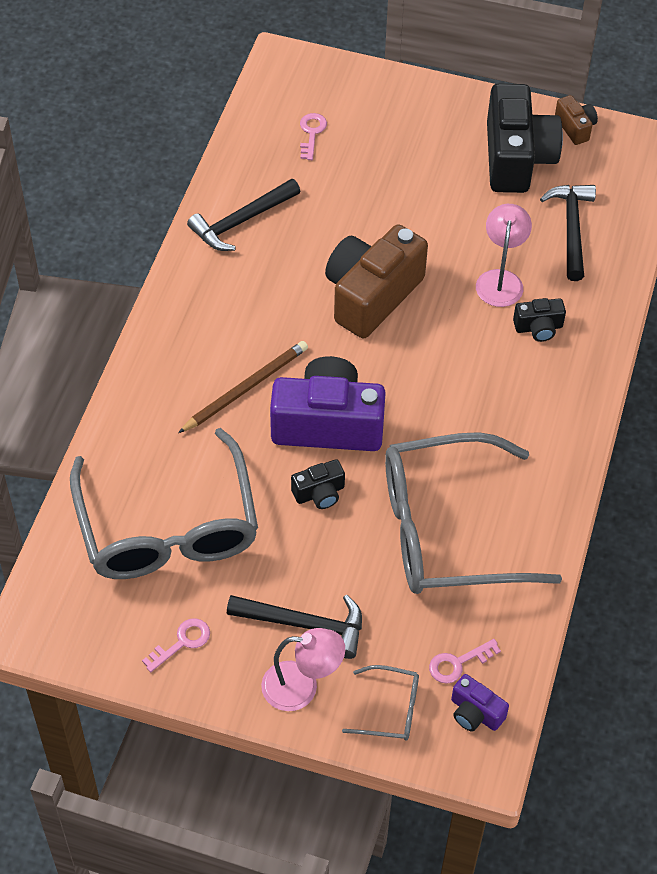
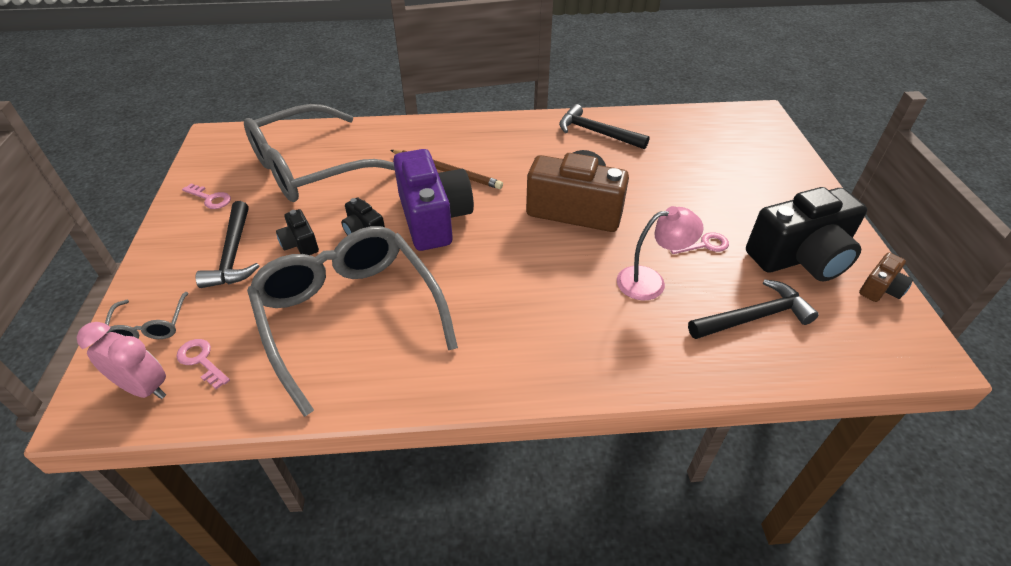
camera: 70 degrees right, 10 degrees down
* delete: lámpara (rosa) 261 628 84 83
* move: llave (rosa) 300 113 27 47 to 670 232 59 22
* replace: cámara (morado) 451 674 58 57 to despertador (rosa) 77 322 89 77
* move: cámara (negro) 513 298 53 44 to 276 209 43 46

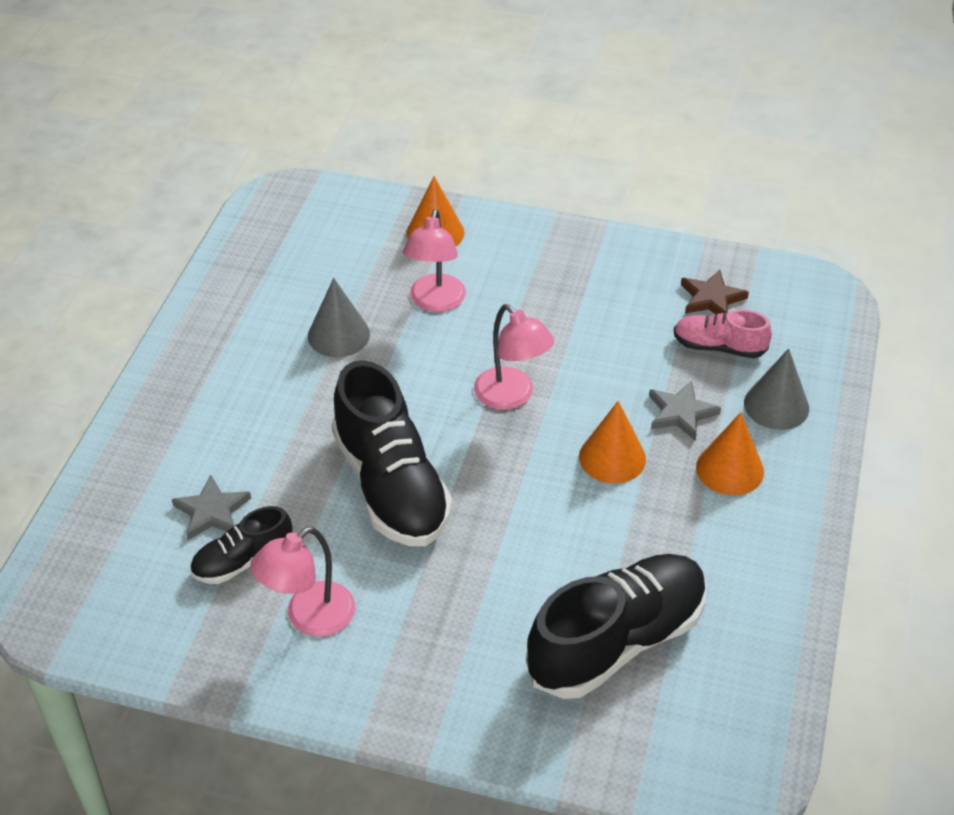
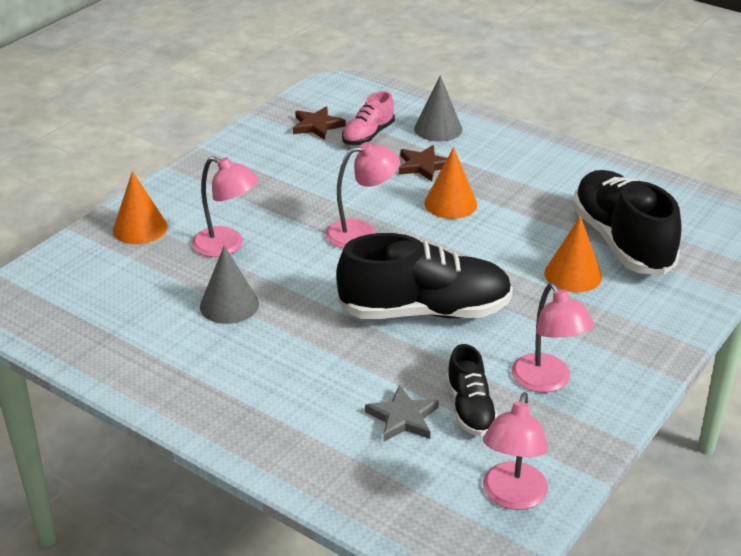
camera: 70 degrees left, 10 degrees down
* recolor: estrella (gris) 649 381 72 60 to estrella (marrón) 399 145 48 36
* move: cono (naranja) 696 412 68 83 to 544 216 58 76
* insert: lámpara (rosa) 483 392 65 118

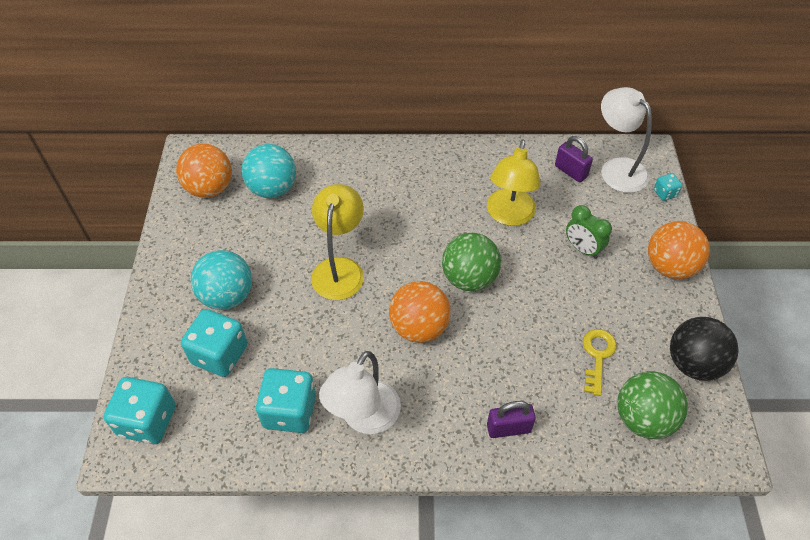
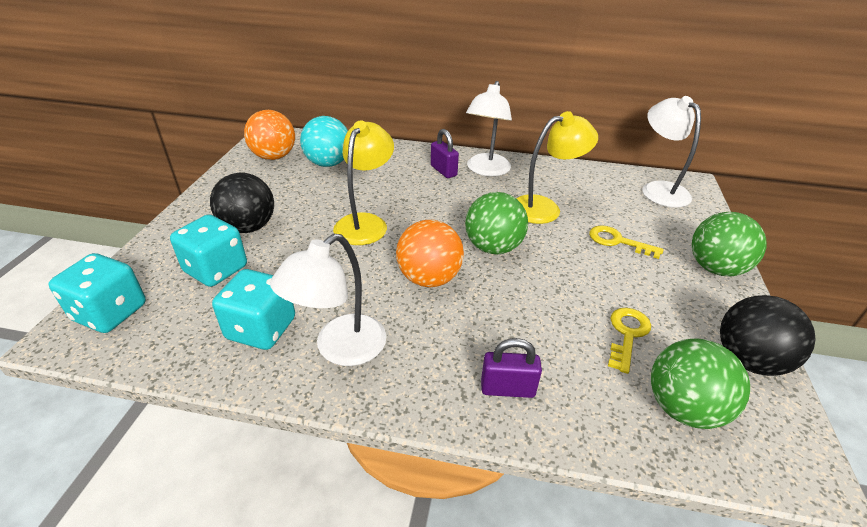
camera: 10 degrees right, 15 degrees down
* recolor: pelota (turquesa) 190 250 62 60 to pelota (negro) 210 173 64 60
* rotate: lámpara (amarillo) 487 140 54 86 = 516 111 82 113 135 degrees counterclockwise
* move: candado (morado) 555 136 38 46 to 431 129 28 49
* replace: despertador (verde) 566 205 46 54 to llave (amarillo) 589 225 75 34
* recolor: pelota (naranja) 648 221 62 58 to pelota (verde) 692 212 75 64
* delete: dado (turquesa) 654 173 28 28
* insert: lámpara (blanco) 466 81 46 95

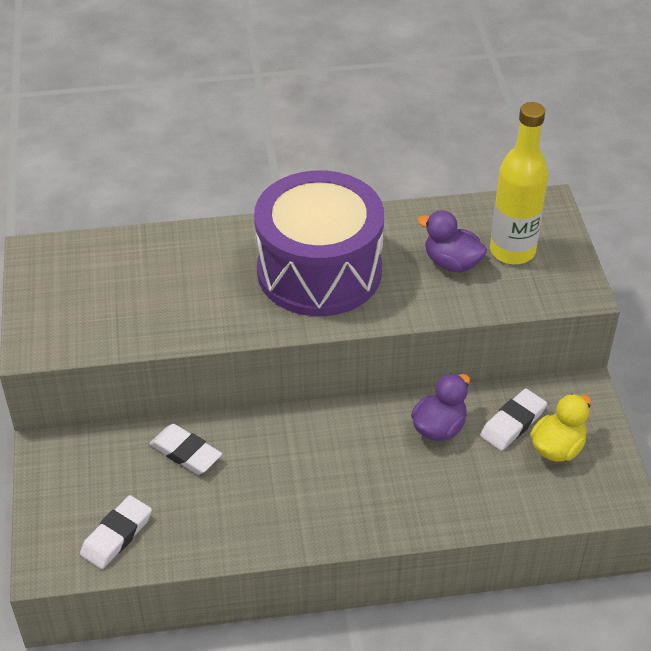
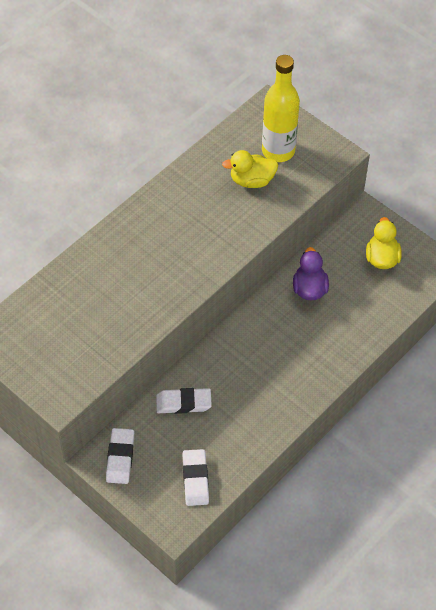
camera: 40 degrees left, 10 degrees up
* delete: tambor (morado) 254 170 130 146
* recolor: pato (morado) 417 210 70 62 to pato (amarillo) 222 150 56 38
* move: goma de borrar (blanco) 480 389 67 62 to 106 428 28 56

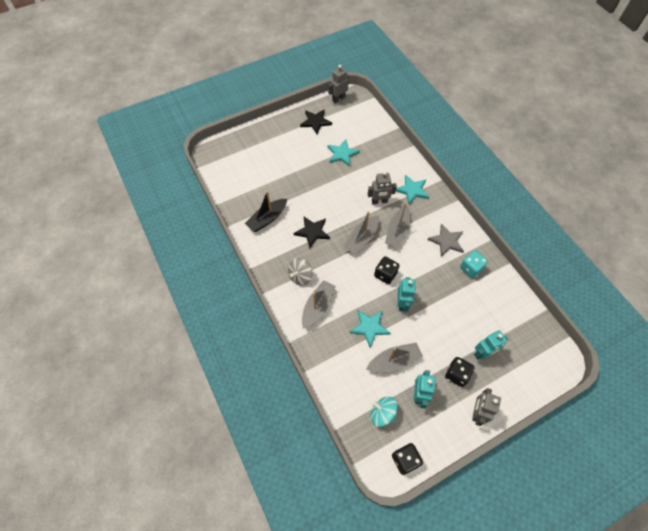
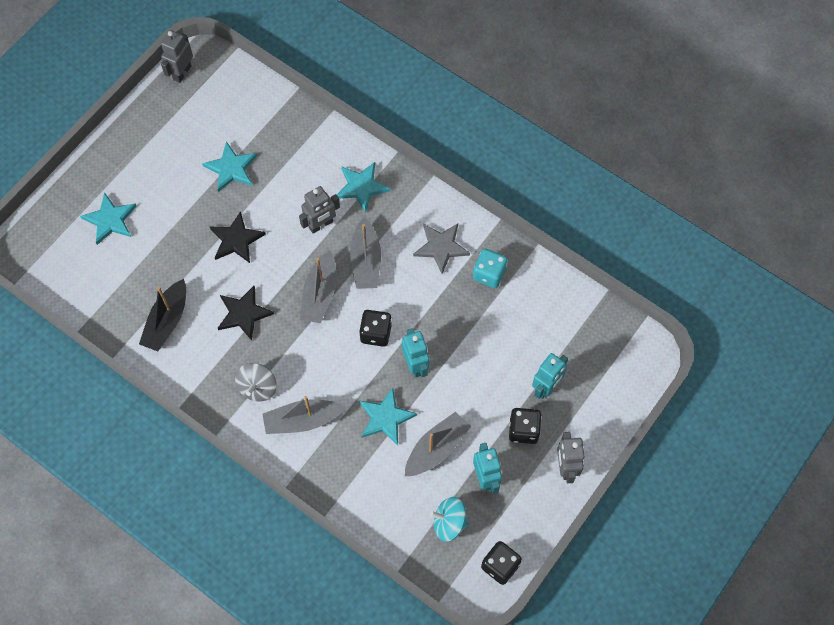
camera: 25 degrees left, 5 degrees up
* move: estrella (negro) 300 109 32 25 to 210 211 56 52
* rotate: barco (gris) 302 280 34 49 = 262 396 84 38 105 degrees counterclockwise
* insert: estrella (turquesa) 80 192 56 53

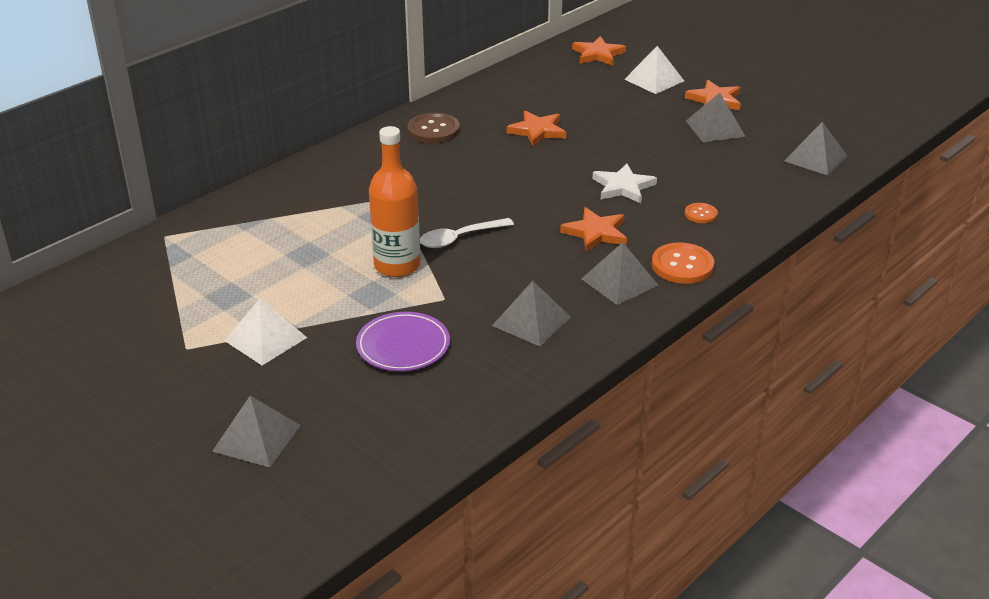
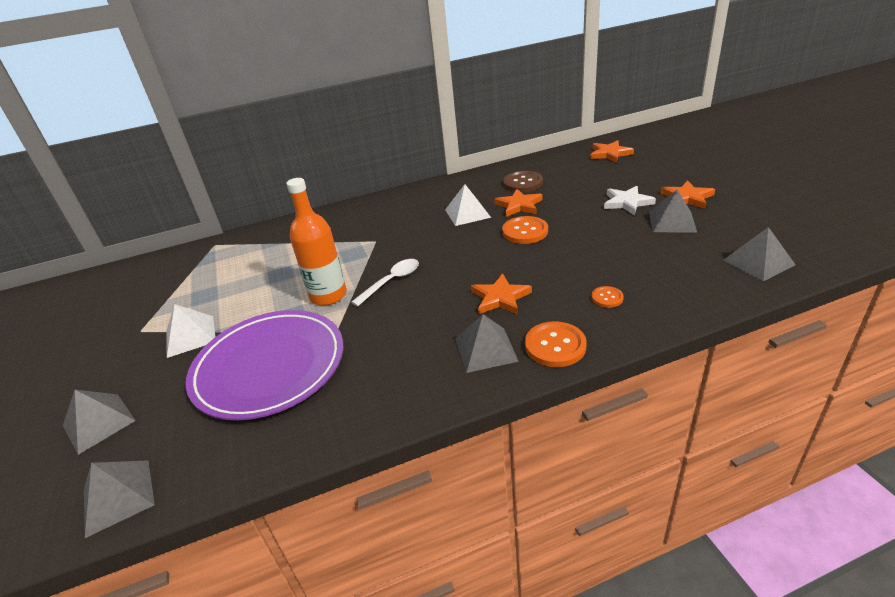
camera: 30 degrees right, 0 degrees up
* resize: plato (morado) 356 312 94 59 = 186 310 158 110 x1.89
* move: botón (marrón) 408 113 52 30 to 503 171 40 21
* rotate: cuchara (blanco) 420 218 94 30 = 351 259 68 48 135 degrees clockwise
* move: pirámide (gris) 492 281 79 65 to 84 460 71 78
* move: estrella (blanco) 592 163 65 40 to 604 186 52 29
* move: pirámide (blanco) 624 46 60 48 to 445 184 46 42
* insert: botón (naranja) 502 216 46 28

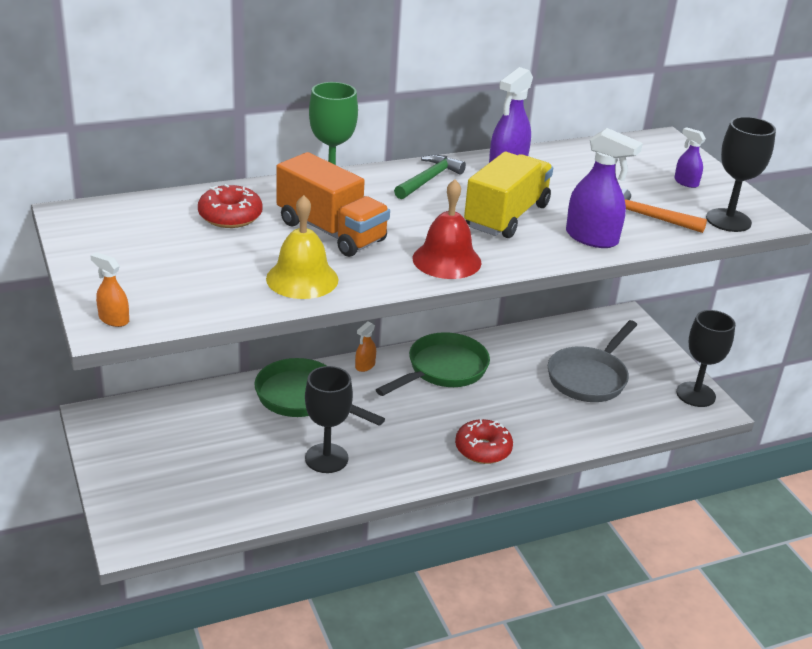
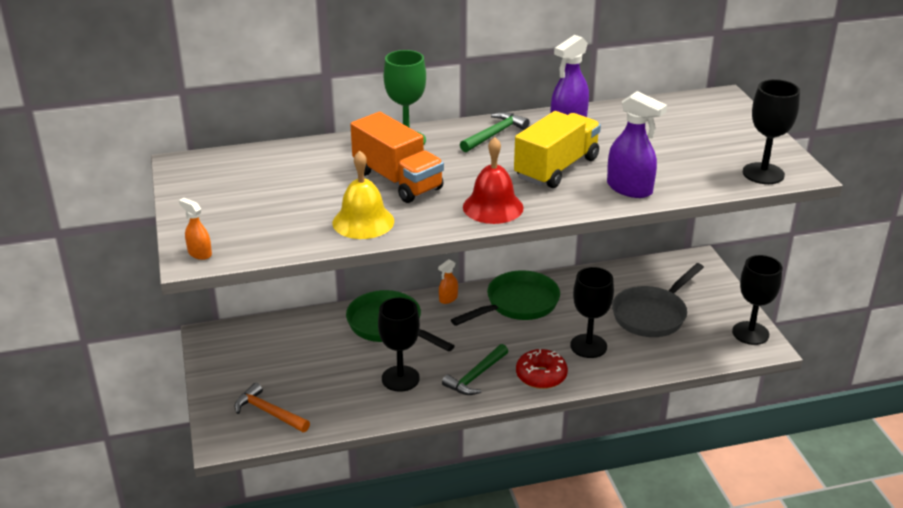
camera: 10 degrees right, 0 degrees up
* delete: rosquilla (rojo) 198 184 64 44
* move: martillo (naranja) 621 189 86 44 to 235 383 75 49
* delete: pulverizador (morado) 674 127 32 61
* insert: martillo (verde) 442 344 66 51
* insert: copa (negro) 570 267 44 91

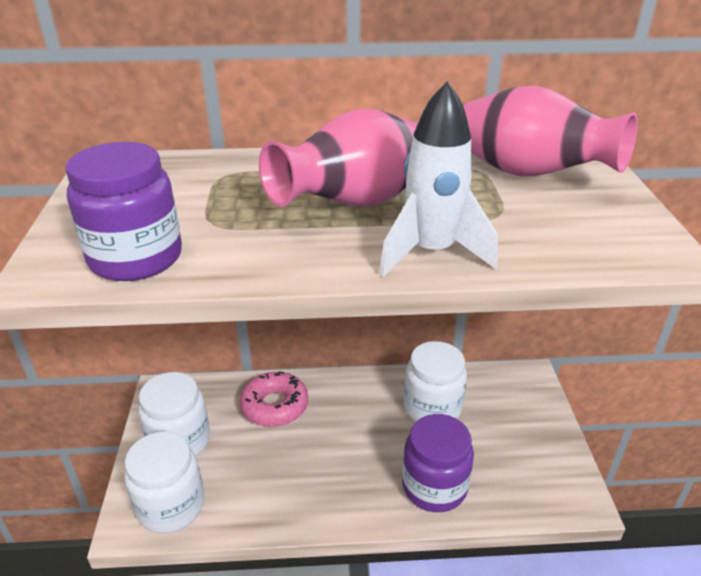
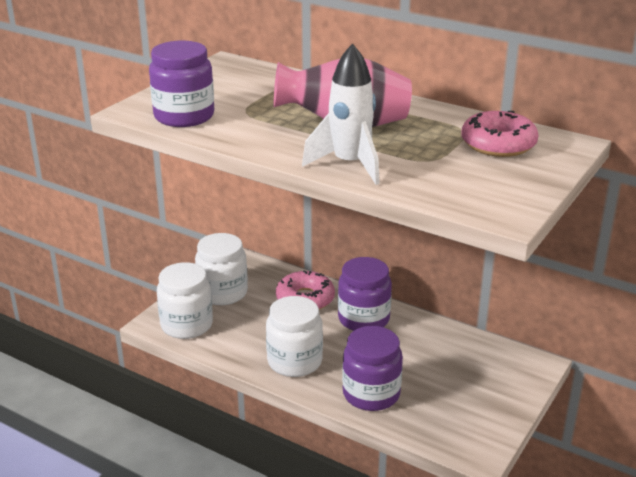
camera: 35 degrees right, 5 degrees down
* move: tarro (blanco) 404 341 63 80 to 266 296 57 81
* replace: florero (rosa) 463 85 175 91 to rosquilla (rosa) 461 111 77 46
* insert: tarro (morado) 338 257 54 74

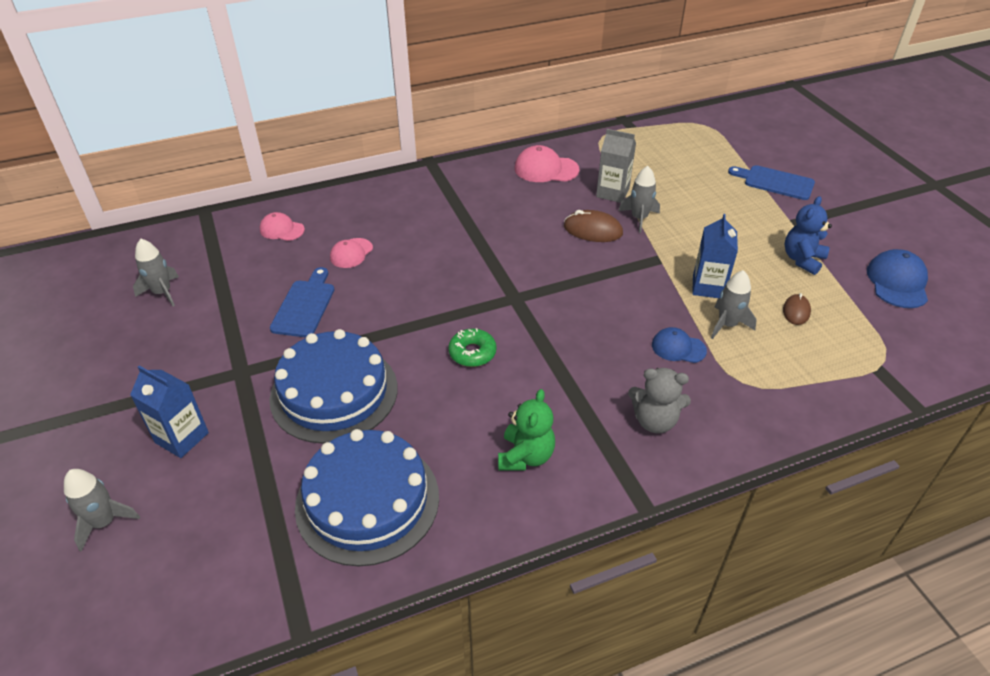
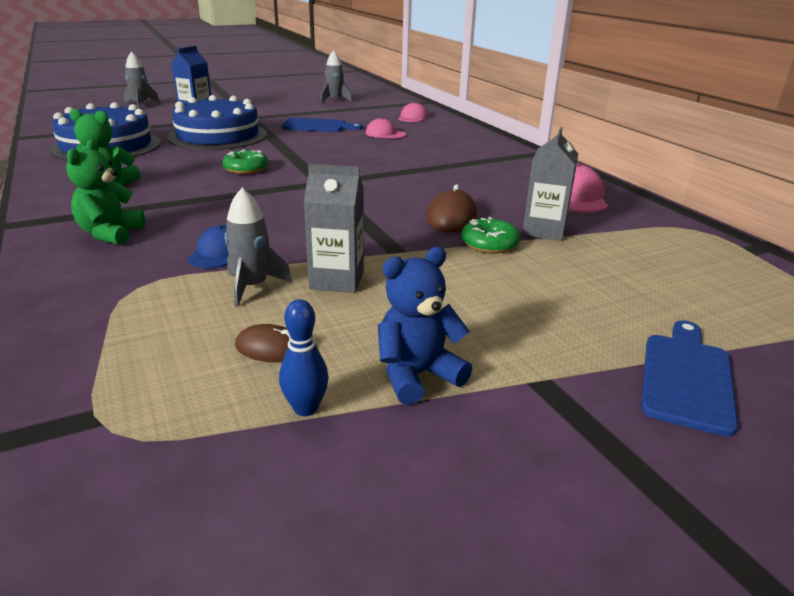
camera: 85 degrees right, 15 degrees down
* replace: cohete (gris) 619 166 41 67 to rosquilla (verde) 461 217 59 36
* recolor: osito (gris) 628 368 63 65 to osito (verde) 66 139 80 106
* recolor: cartón de leche (azul) 692 214 46 84 to cartón de leche (gris) 304 164 60 129
* rotate: osito (azul) 784 196 48 79 = 378 247 94 158 60 degrees counterclockwise
* delete: gorra (azul) 867 249 61 59
* insert: bolo (azul) 279 299 50 117

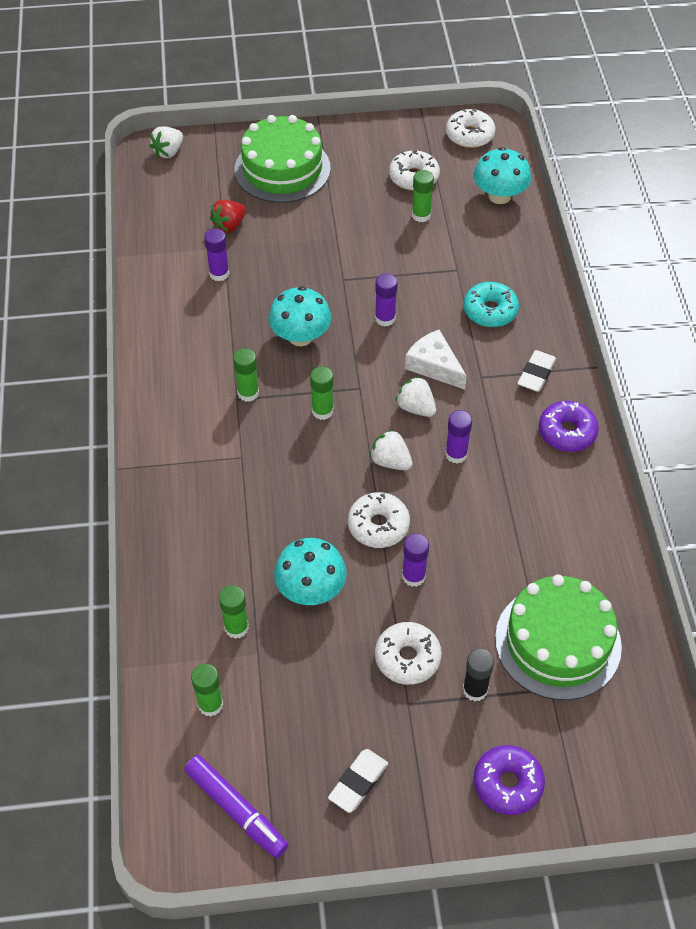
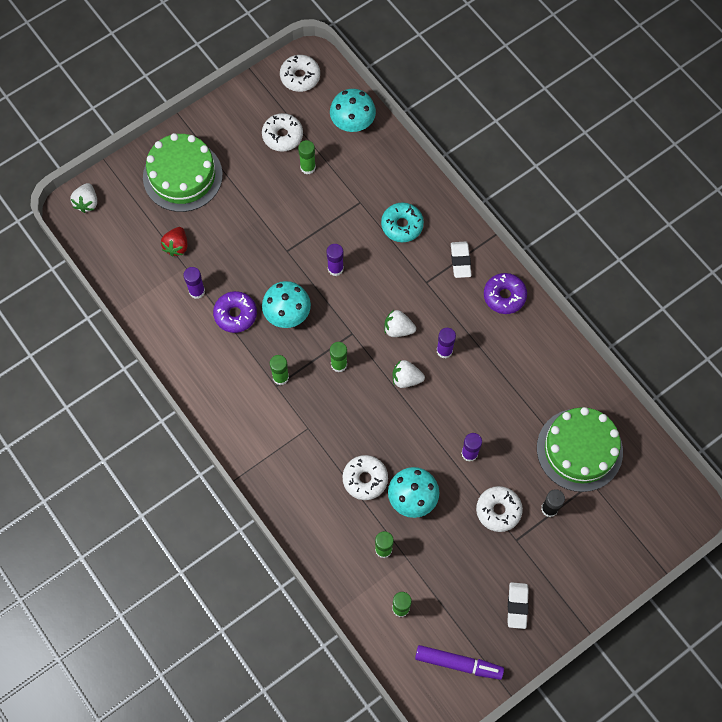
camera: 30 degrees left, 15 degrees up
* move: rosquilla (blanco) 348 492 62 56 to 343 455 45 45
* delete: queso (blanco) 405 330 62 60
* move: rosquilla (morado) 474 745 71 70 to 213 291 44 42

